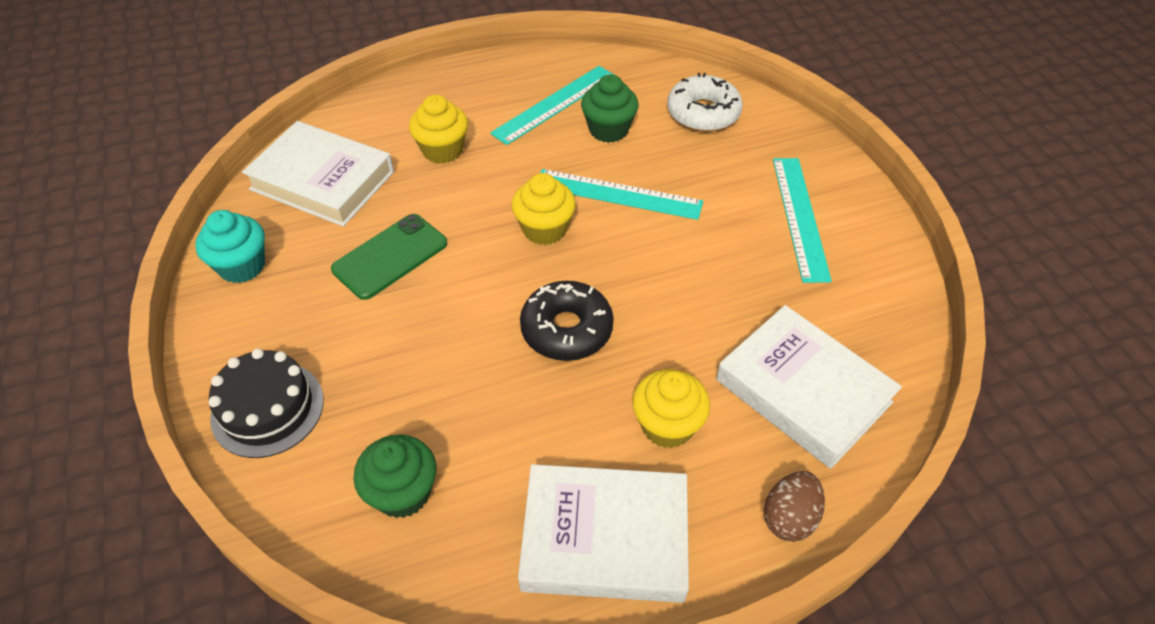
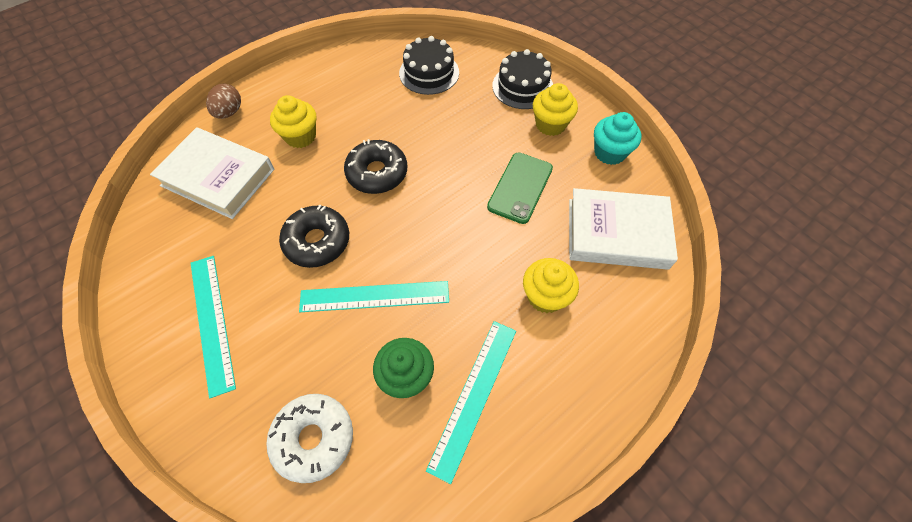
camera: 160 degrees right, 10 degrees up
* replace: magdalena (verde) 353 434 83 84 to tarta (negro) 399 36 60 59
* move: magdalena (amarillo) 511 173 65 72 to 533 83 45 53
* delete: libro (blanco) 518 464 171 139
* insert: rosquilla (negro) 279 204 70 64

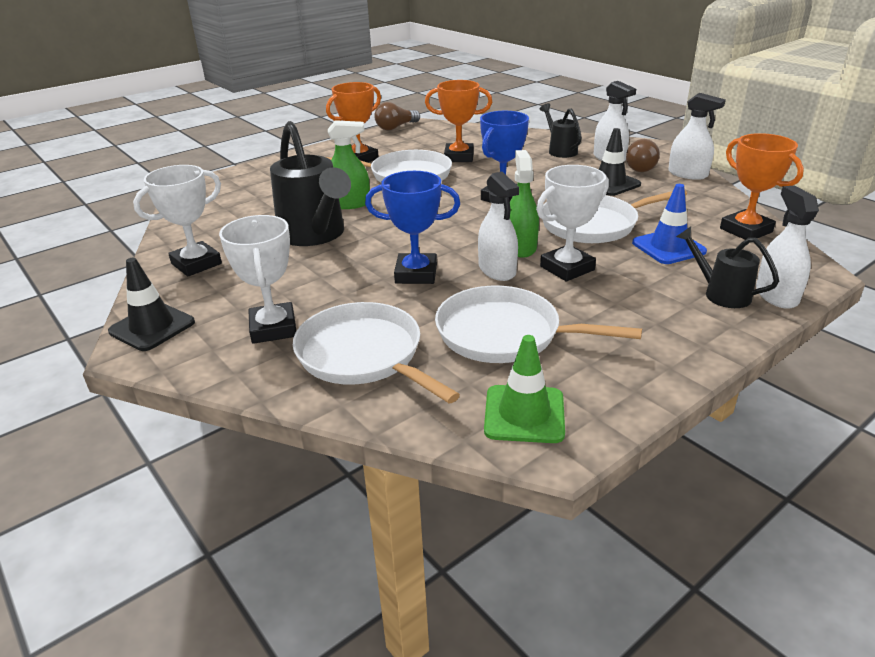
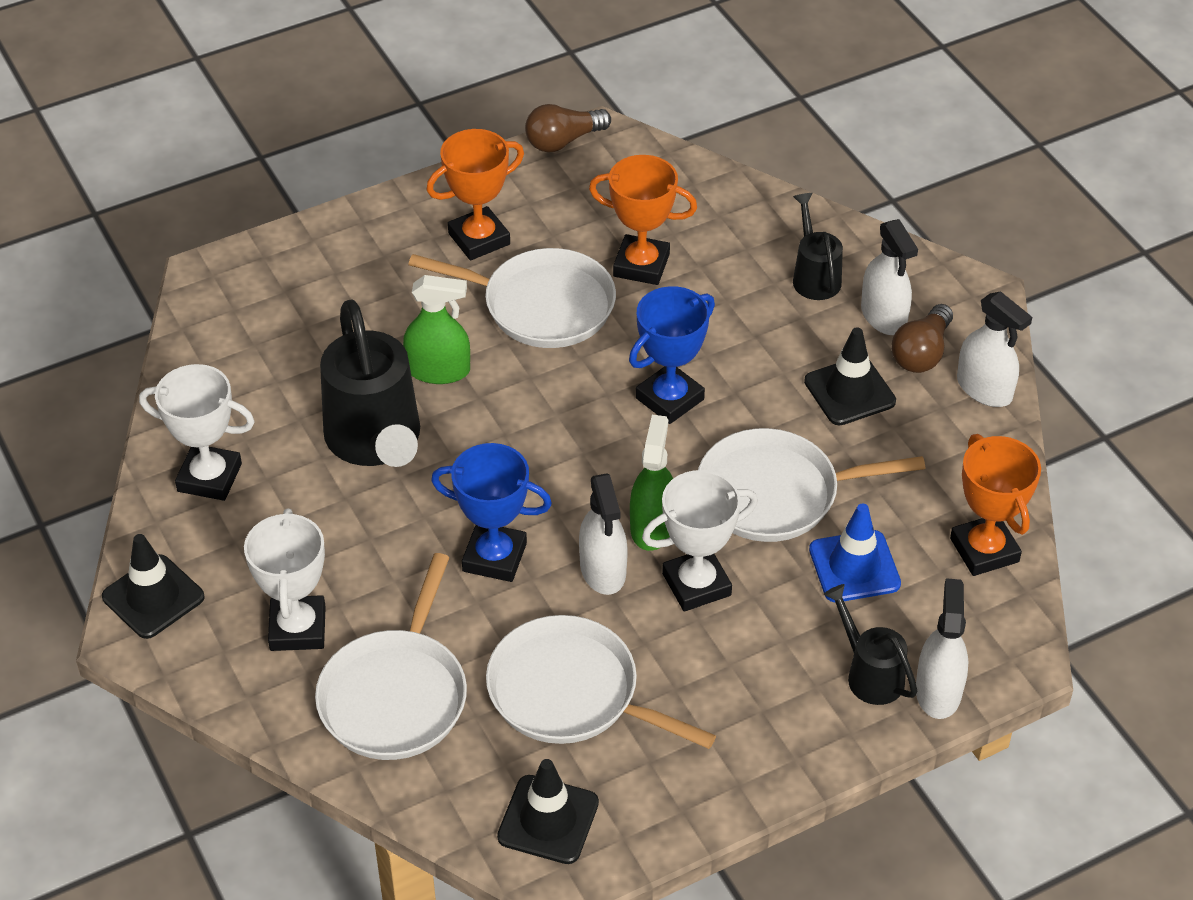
camera: 10 degrees right, 15 degrees up
* rotate: trofeo (blanco) 133 165 89 111 = 139 364 116 137 45 degrees clockwise
* rotate: sartén (blanco) 293 302 167 102 = 315 553 152 207 135 degrees counterclockwise
* recolor: cono de tráfico (verde) 484 335 81 108 to cono de tráfico (negro) 497 759 102 105

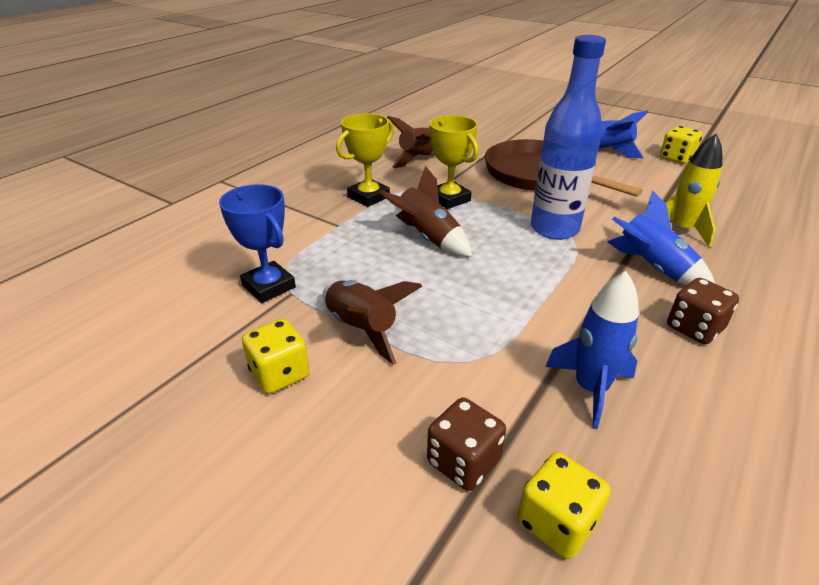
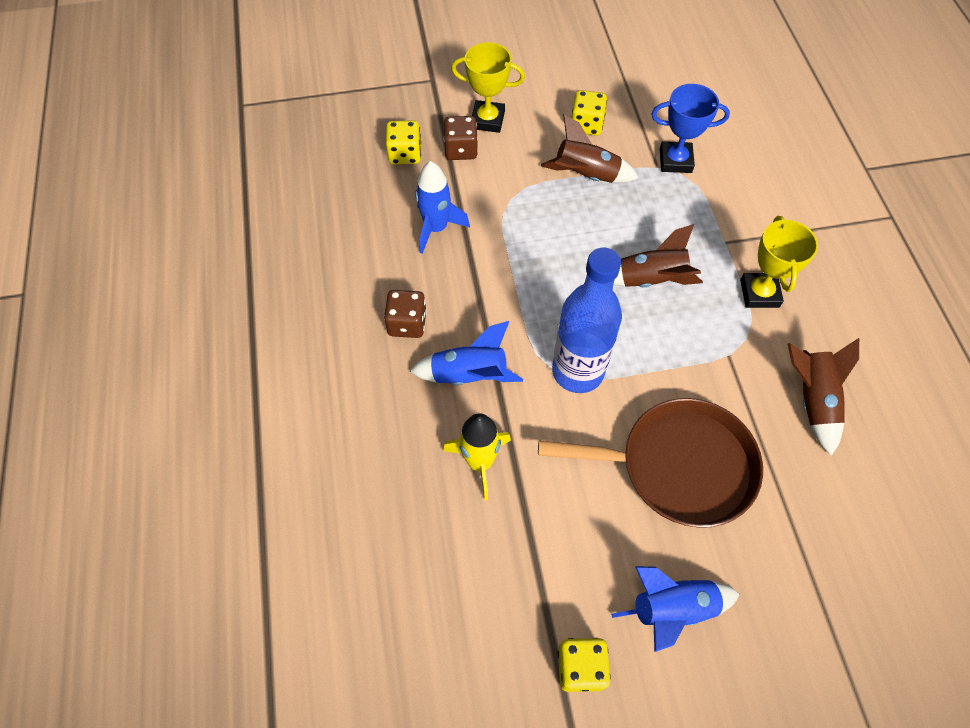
camera: 135 degrees right, 25 degrees up
* move: trofeo (amarillo) 429 115 50 94 to 451 42 74 91

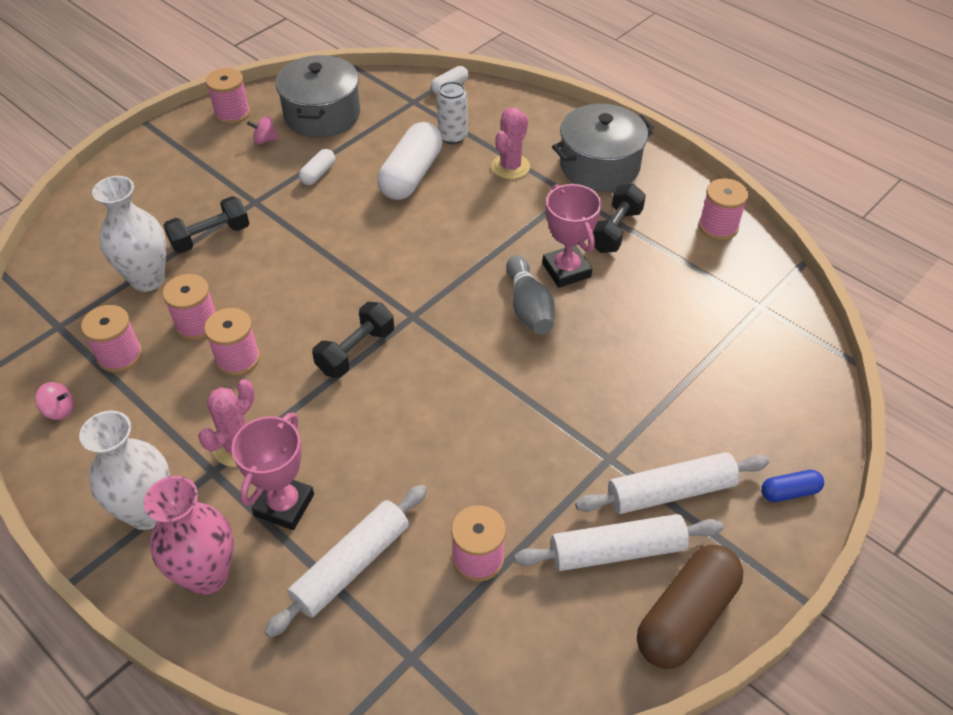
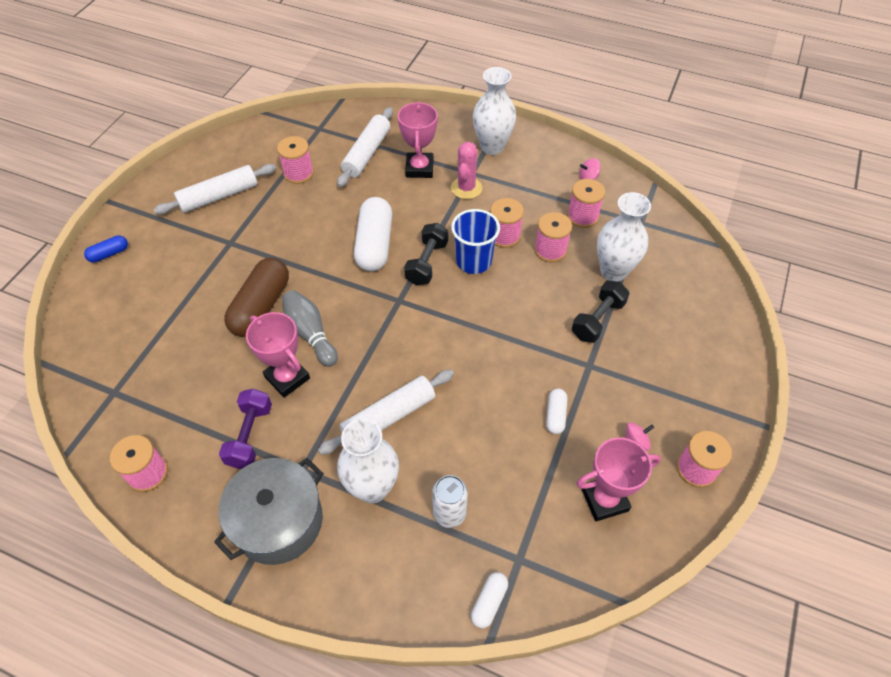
camera: 160 degrees right, 5 degrees up
* delete: florero (rosa) 144 476 90 119
* replace: olla (gris) 275 55 85 82 to trofeo (rosa) 576 437 85 84
* move: cápsula (blanco) 377 122 66 78 to 354 197 38 74
* replace: cactus (rosa) 491 107 39 72 to florero (blanco) 337 419 62 84
* move: rodillo (blanco) 575 452 194 62 to 318 370 136 85
* recolor: mancuerna (negro) 588 184 58 69 to mancuerna (morado) 219 389 53 80
* move: cápsula (marrón) 637 545 106 124 to 224 258 65 79
* insert: vaso (azul) 451 209 49 65

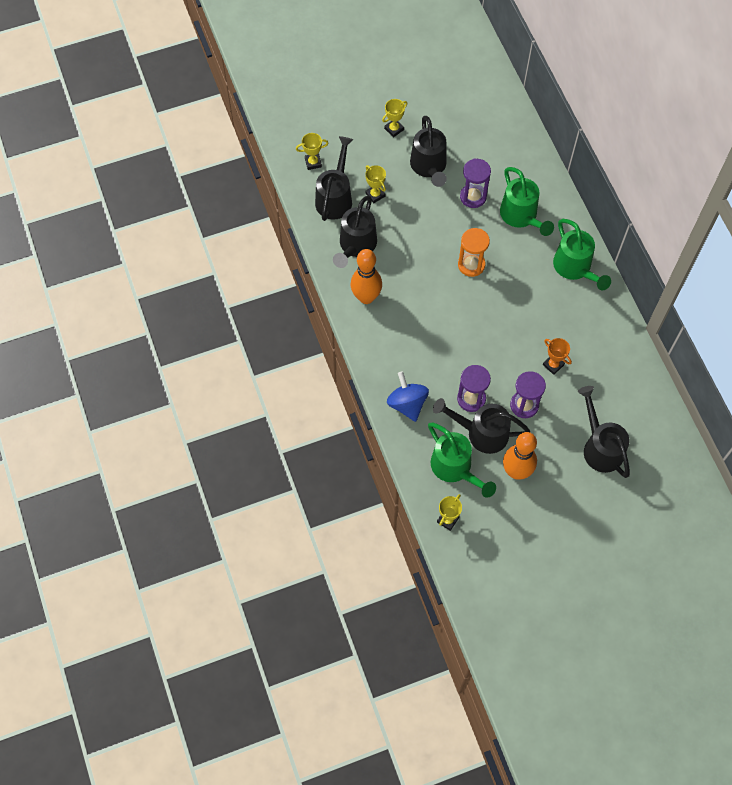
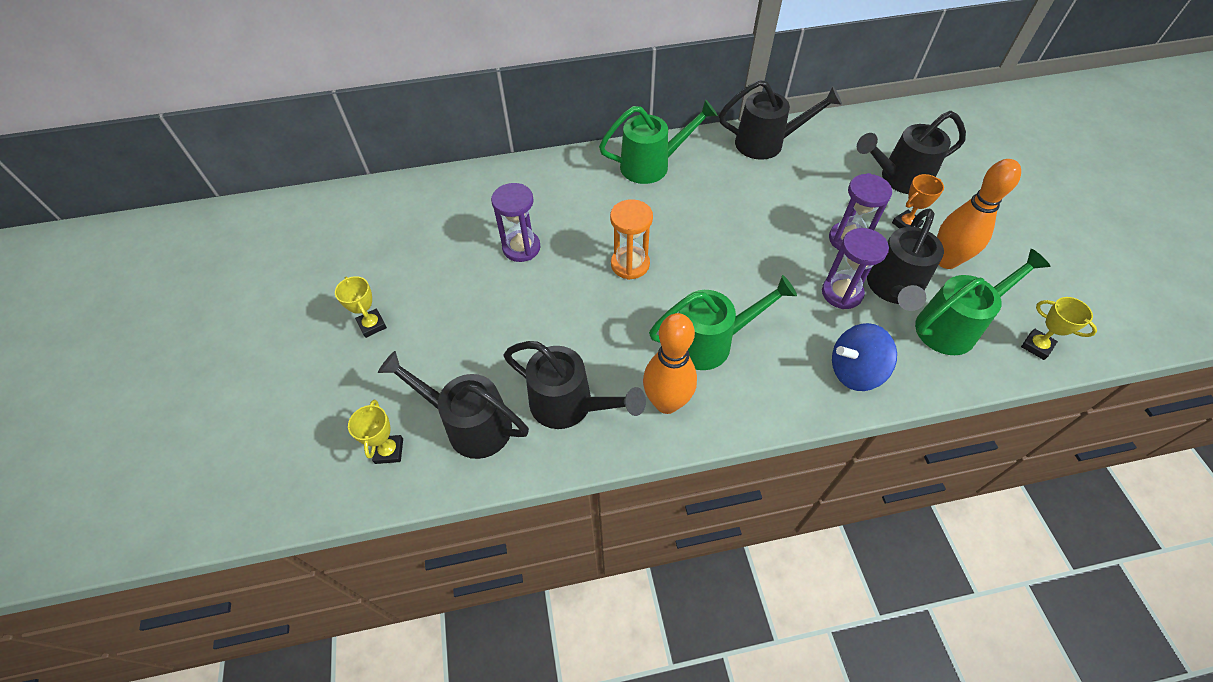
camera: 80 degrees left, 10 degrees down
* delete: trofeo (amarillo) 365 165 21 38
* move: regadera (negro) 410 116 37 71 to 719 80 123 80
* move: regadera (verde) 500 167 54 69 to 649 275 148 95
* move: trofeo (naranja) 543 338 29 37 to 892 174 52 55

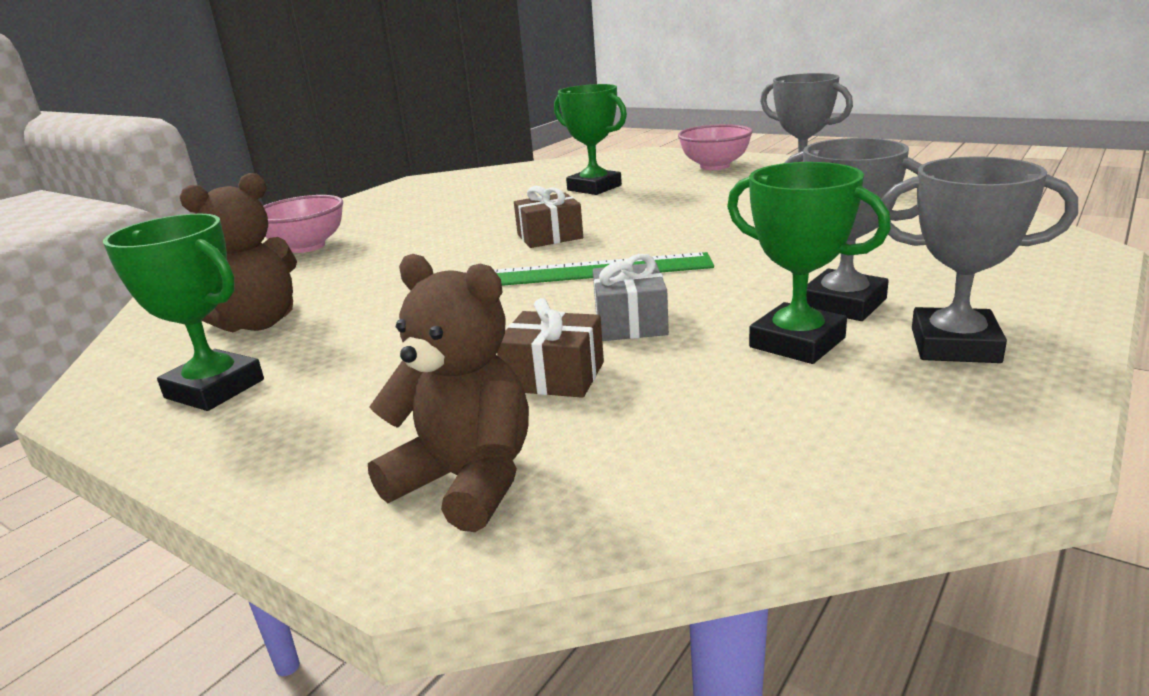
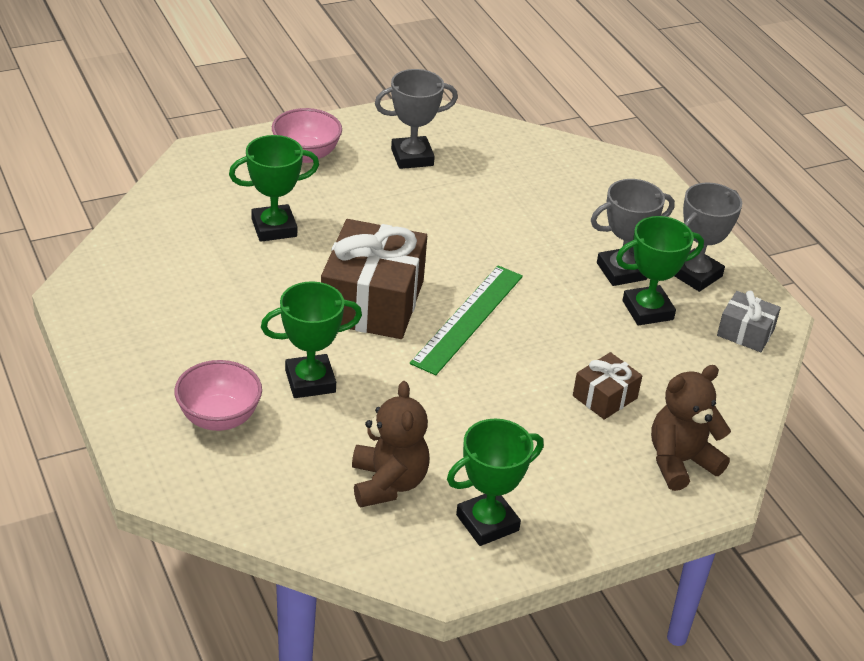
camera: 65 degrees left, 15 degrees up
* resize: regalo (marrón) 514 186 69 62 = 321 219 106 120 x2.02
* move: regalo (gris) 593 254 76 87 to 717 291 64 61
* insert: trofeo (verde) 261 281 101 117

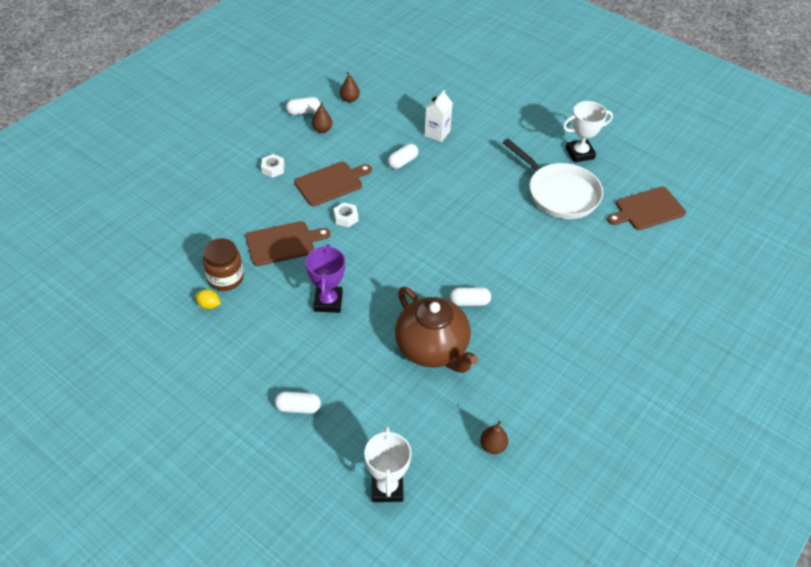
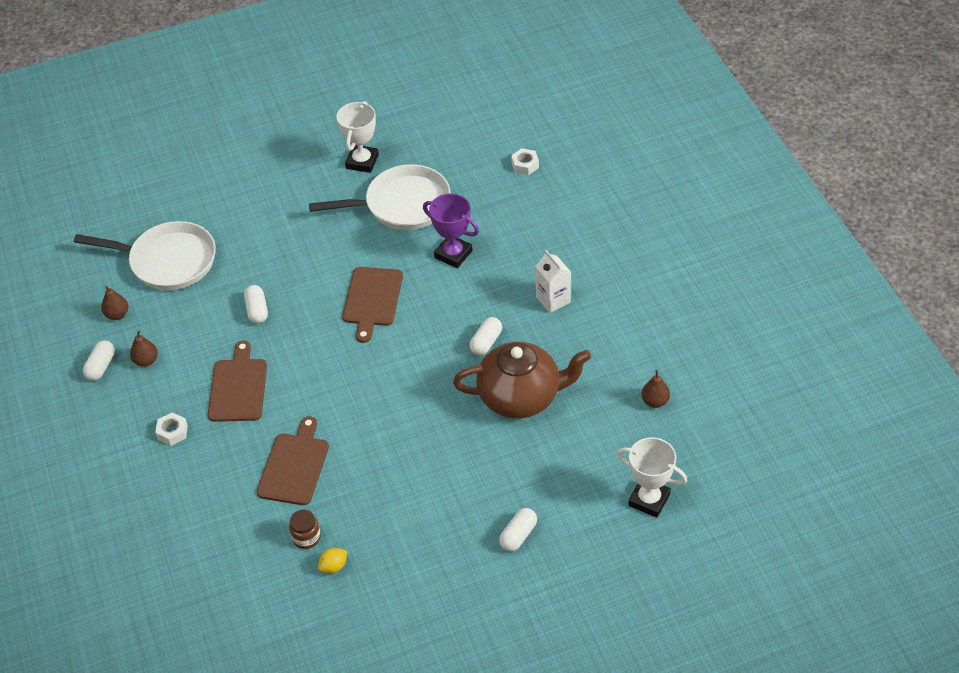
camera: 55 degrees left, 0 degrees up
* resize: tarro (marrón) 203 238 41 53 = 289 510 31 39 x0.63
* move: trofeo (morado) 306 244 39 69 to 423 193 56 75
* move: tuerca (blanco) 334 202 24 25 to 511 148 28 27
* move: cartón de leche (blanco) 424 90 29 52 to 535 250 36 63
* move: tabla de cortar (marrón) 607 187 79 43 to 342 267 61 76
* insert: sartén (blanco) 74 221 142 69

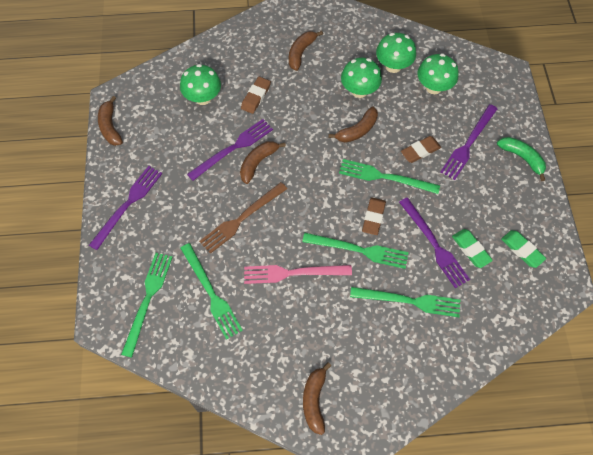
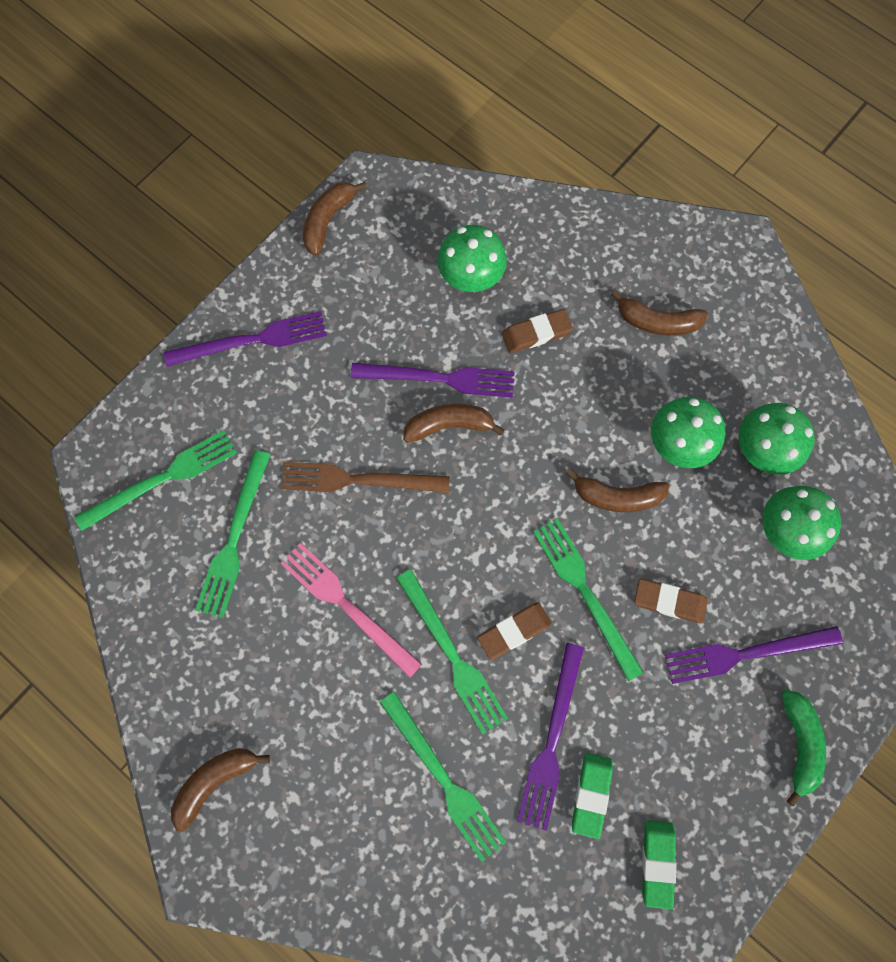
camera: 45 degrees right, 10 degrees up
* rotate: plátano (marrón) 289 31 34 40 = 611 290 97 45 150 degrees counterclockwise

